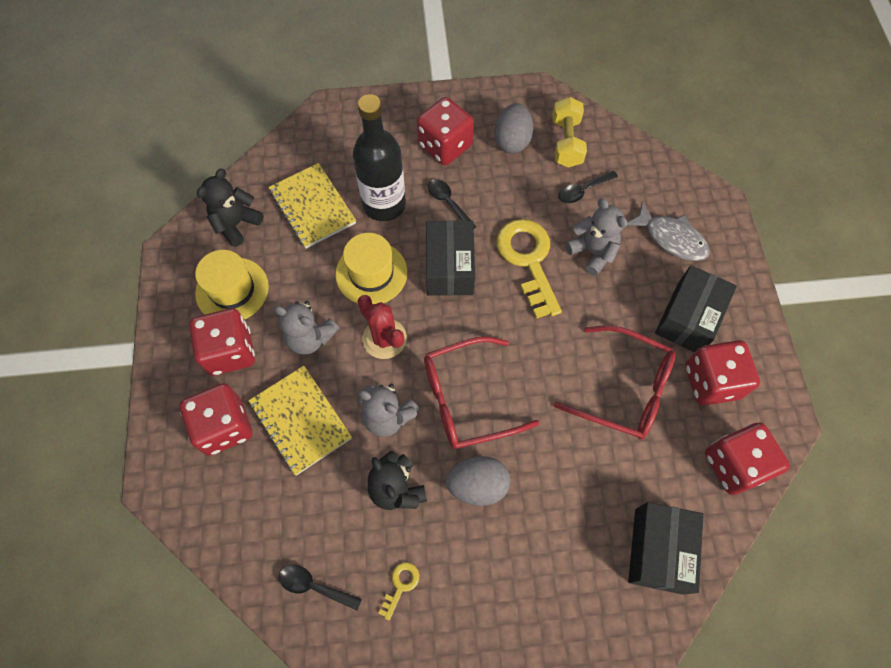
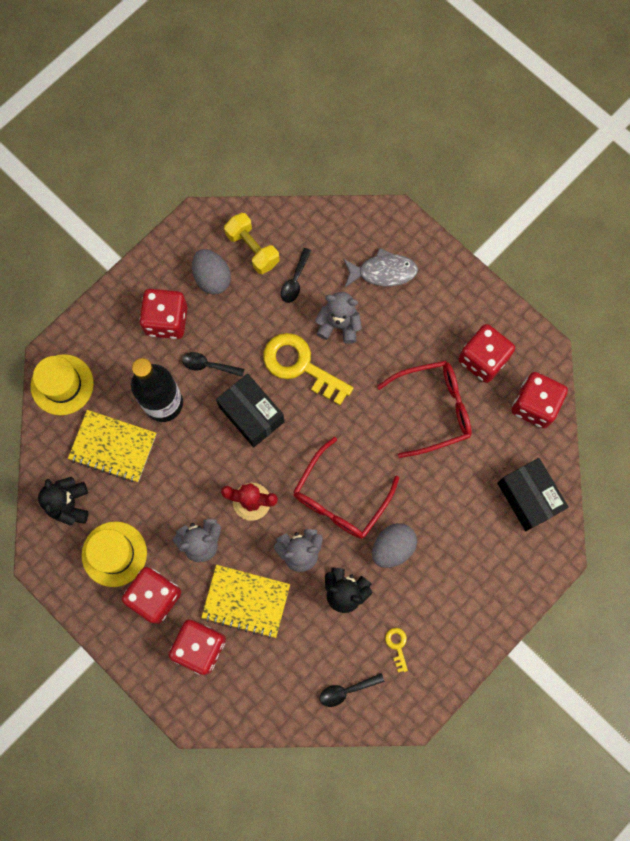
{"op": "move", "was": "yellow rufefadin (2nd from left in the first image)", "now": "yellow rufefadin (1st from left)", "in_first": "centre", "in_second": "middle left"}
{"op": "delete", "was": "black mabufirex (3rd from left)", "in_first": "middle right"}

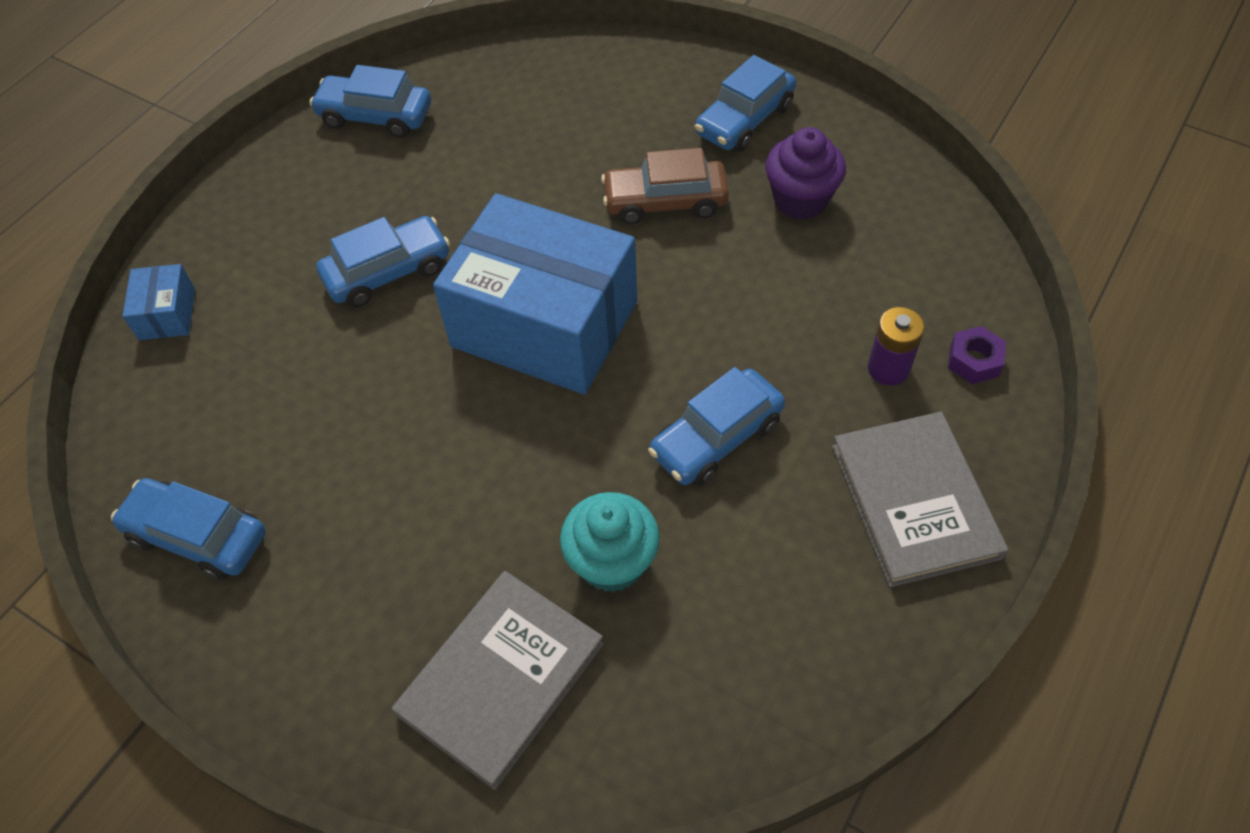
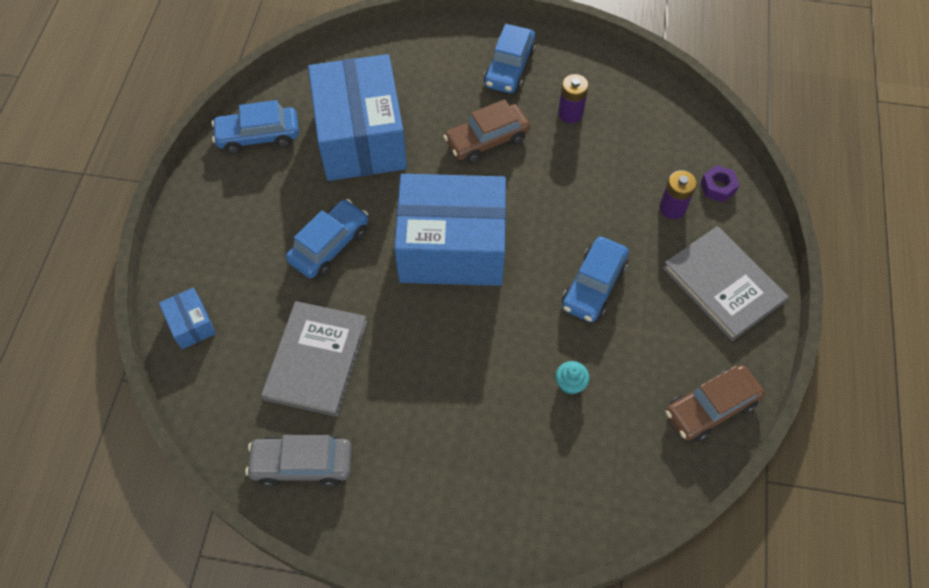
{"op": "recolor", "was": "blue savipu (1st from left)", "now": "grey savipu", "in_first": "middle left", "in_second": "bottom left"}
{"op": "move", "was": "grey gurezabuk (1st from left)", "in_first": "bottom centre", "in_second": "centre"}
{"op": "insert", "now": "blue mabufirex (2nd from left)", "in_second": "top centre"}
{"op": "resize", "was": "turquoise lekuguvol", "in_first": "centre", "in_second": "centre", "ratio": 0.55}
{"op": "replace", "was": "purple lekuguvol", "now": "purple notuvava (1st from left)", "in_first": "top centre", "in_second": "top centre"}
{"op": "insert", "now": "brown savipu (2nd from left)", "in_second": "bottom right"}

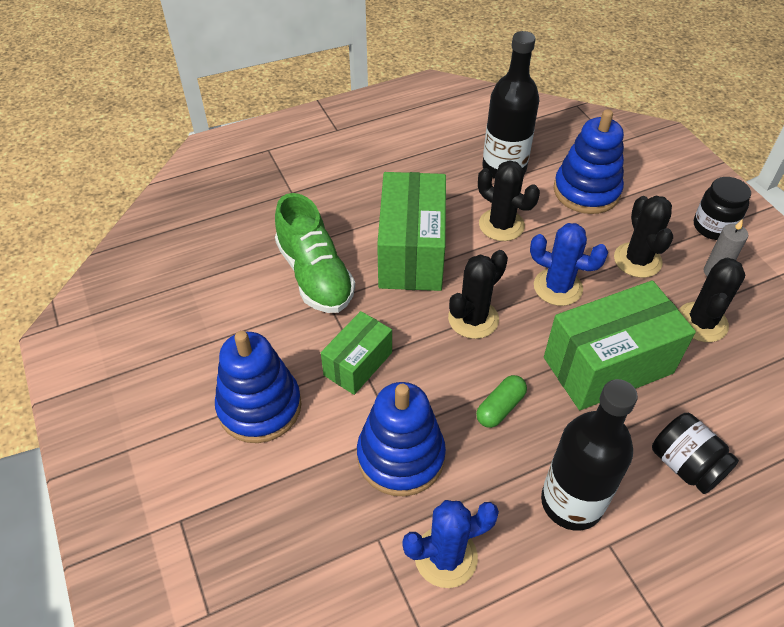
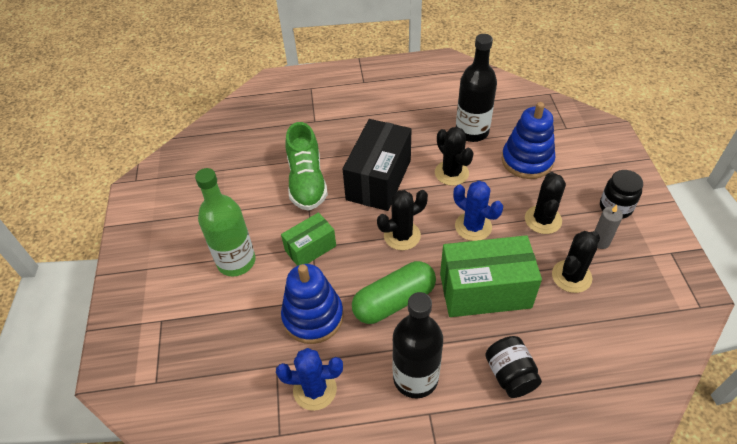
{"op": "replace", "was": "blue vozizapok (1st from left)", "now": "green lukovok", "in_first": "middle left", "in_second": "middle left"}
{"op": "recolor", "was": "green mabufirex (2nd from left)", "now": "black mabufirex", "in_first": "centre", "in_second": "centre"}
{"op": "resize", "was": "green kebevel", "in_first": "centre", "in_second": "centre", "ratio": 1.91}

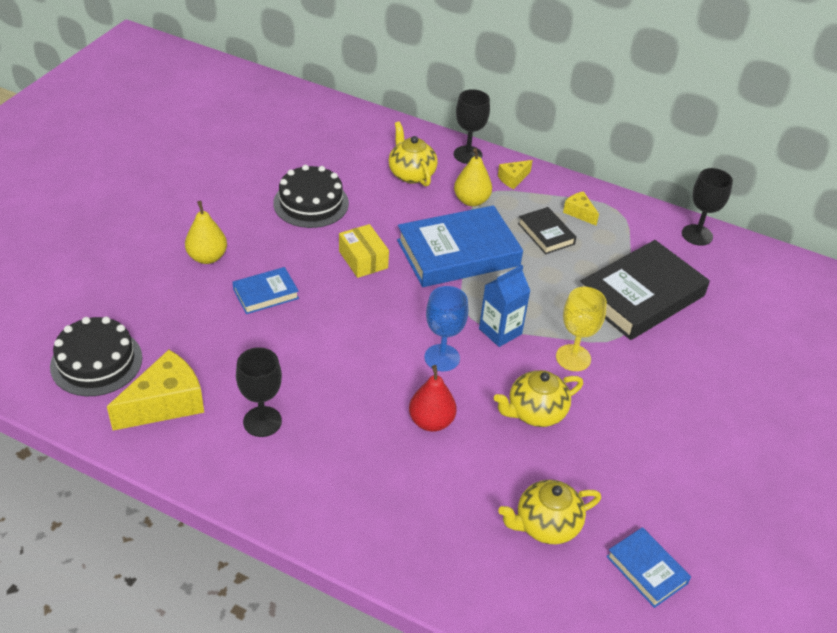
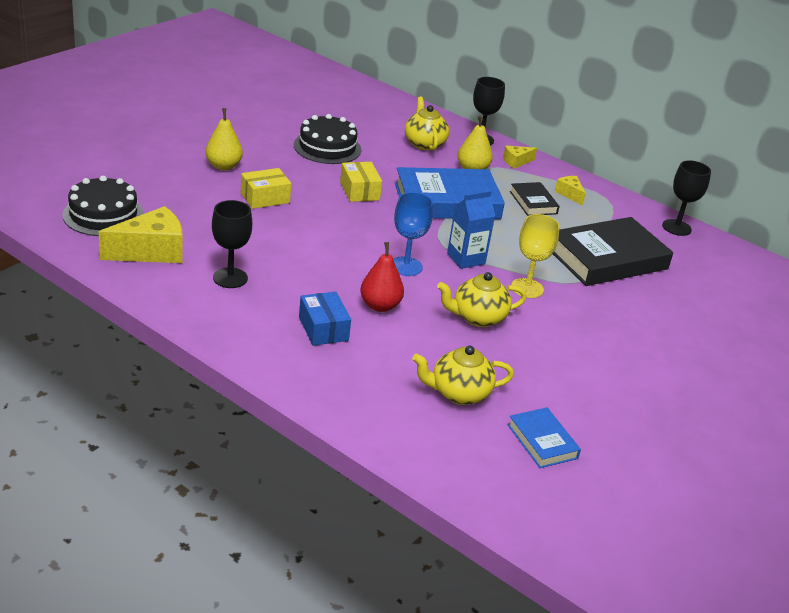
{"op": "replace", "was": "blue gurezabuk (1st from left)", "now": "yellow mabufirex (1st from left)", "in_first": "middle left", "in_second": "top centre"}
{"op": "insert", "now": "blue mabufirex", "in_second": "centre"}

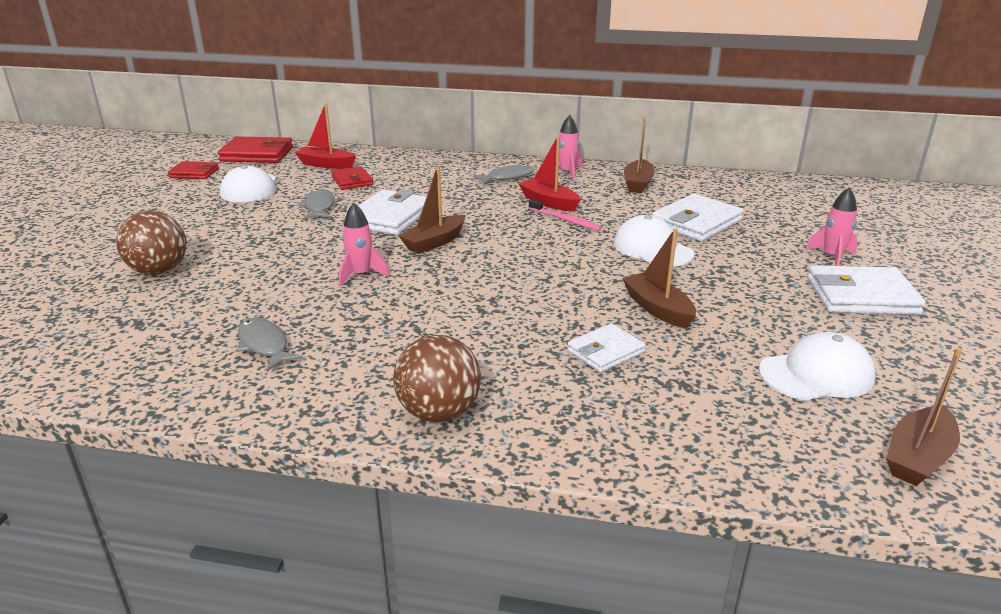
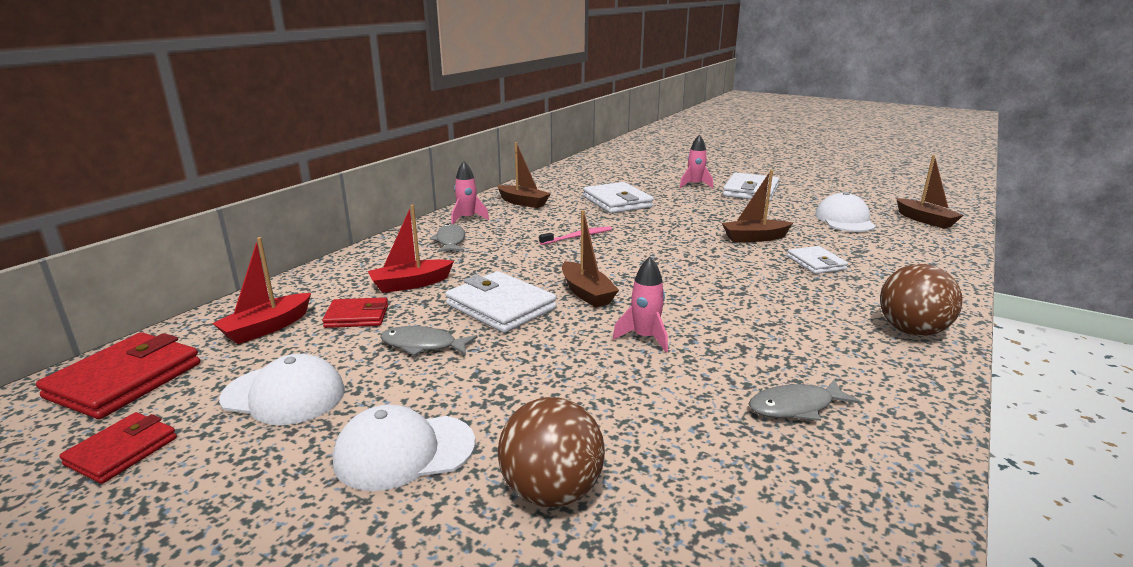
{"op": "move", "was": "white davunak (2nd from left)", "in_first": "centre", "in_second": "bottom centre"}
{"op": "move", "was": "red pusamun (2nd from left)", "in_first": "top centre", "in_second": "centre"}

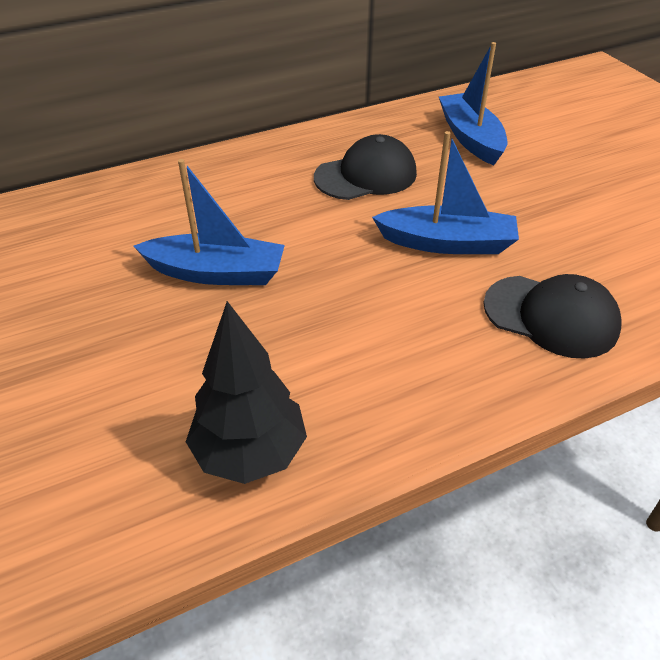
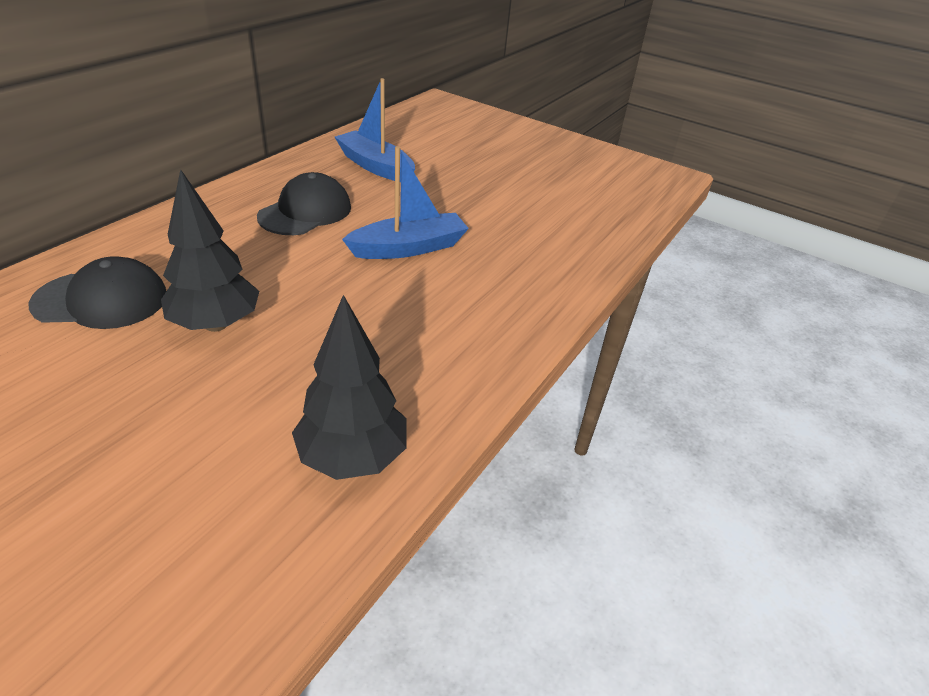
{"op": "move", "was": "black davunak (2nd from left in the first image)", "now": "black davunak (1st from left)", "in_first": "middle right", "in_second": "middle left"}
{"op": "replace", "was": "blue pusamun (1st from left)", "now": "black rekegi (1st from left)", "in_first": "middle left", "in_second": "middle left"}

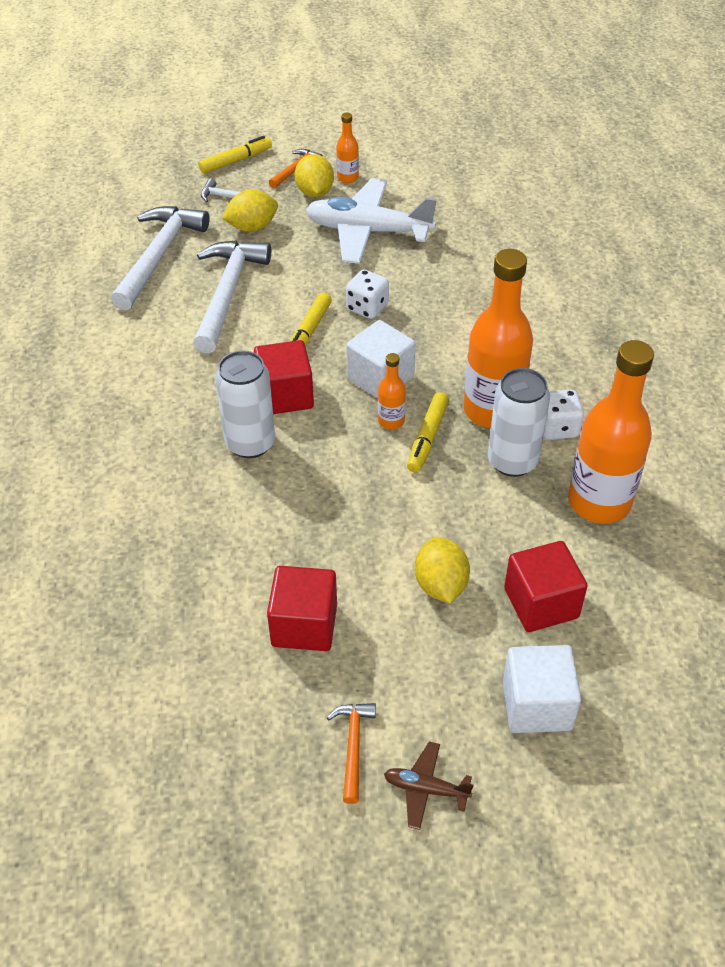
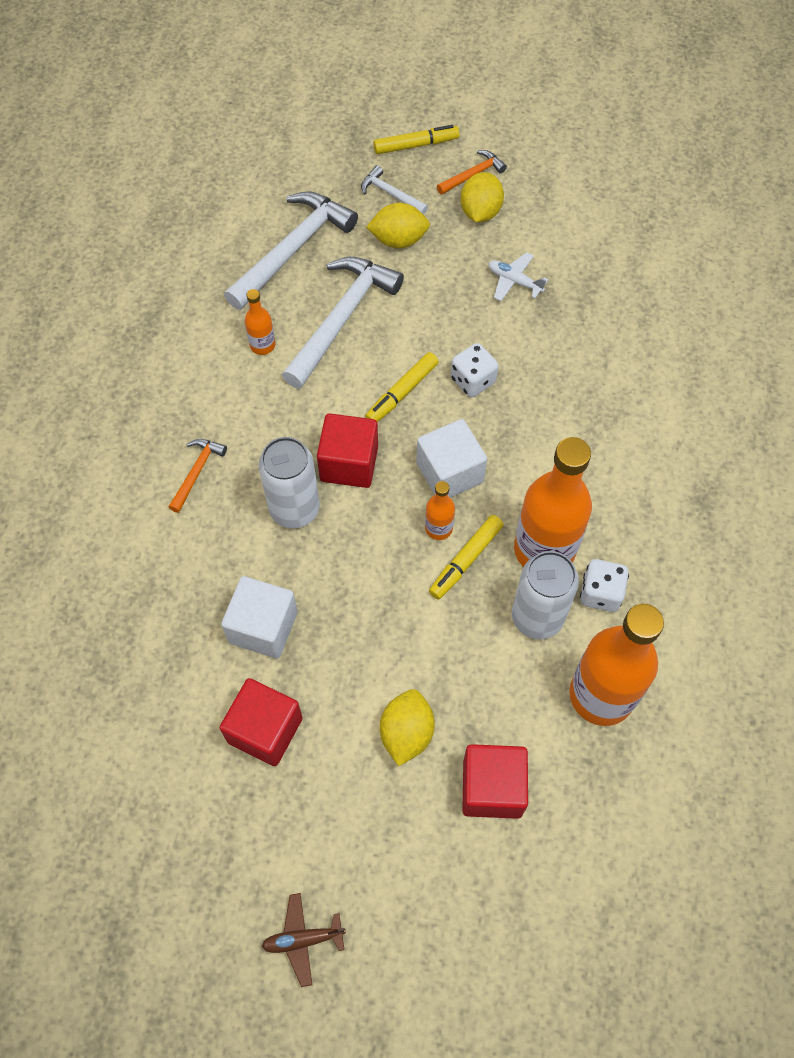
{"op": "move", "was": "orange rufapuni (2nd from left in the first image)", "now": "orange rufapuni (1st from left)", "in_first": "bottom centre", "in_second": "middle left"}
{"op": "move", "was": "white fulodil (2nd from left in the first image)", "now": "white fulodil (1st from left)", "in_first": "bottom right", "in_second": "middle left"}
{"op": "move", "was": "orange lukovok (1st from left)", "in_first": "top centre", "in_second": "top left"}
{"op": "rotate", "was": "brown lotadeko", "in_first": "bottom centre", "in_second": "bottom centre", "clockwise": -45}
{"op": "resize", "was": "white lotadeko", "in_first": "top centre", "in_second": "top centre", "ratio": 0.45}

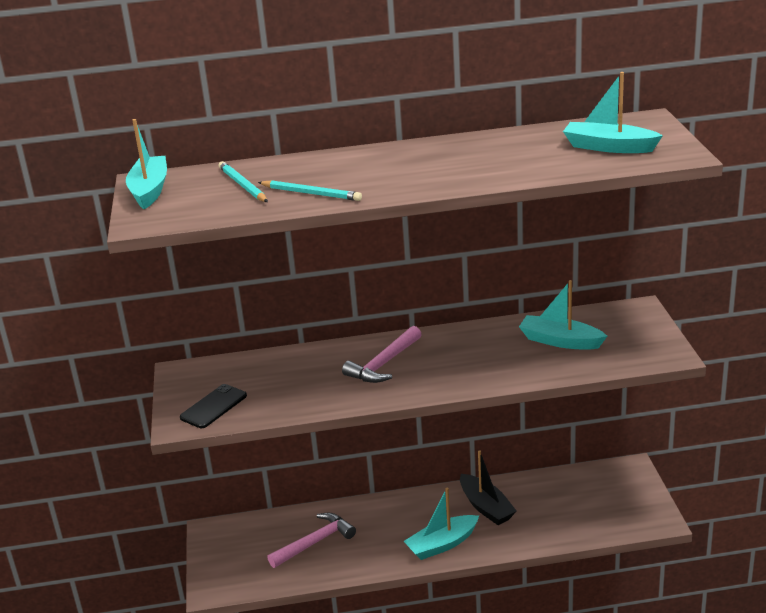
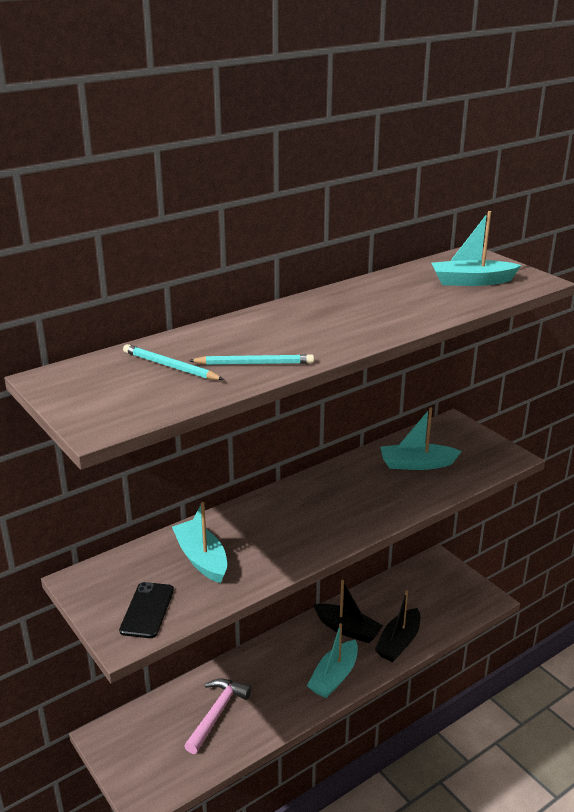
{"op": "move", "was": "turquoise pusamun (1st from left)", "in_first": "top left", "in_second": "bottom centre"}
{"op": "insert", "now": "black pusamun (2nd from left)", "in_second": "bottom right"}
{"op": "delete", "was": "pink rufapuni (2nd from left)", "in_first": "centre"}

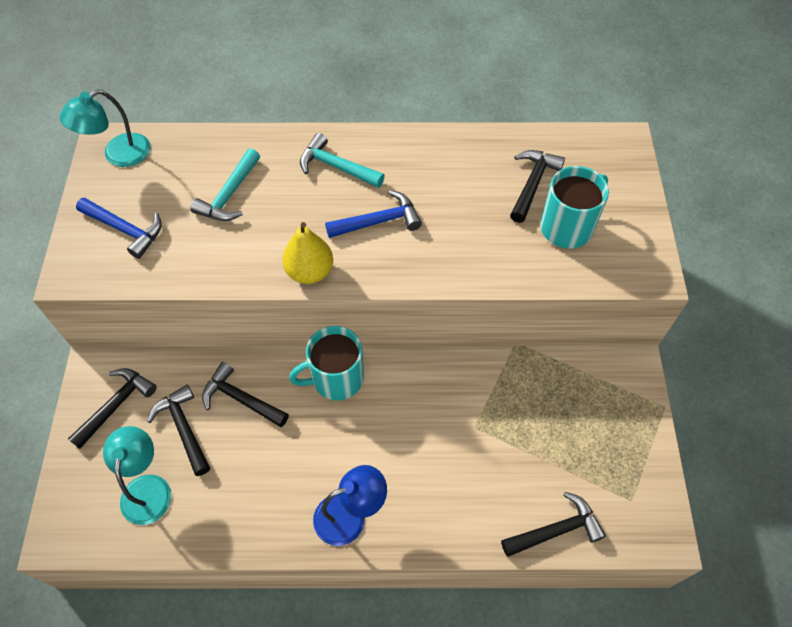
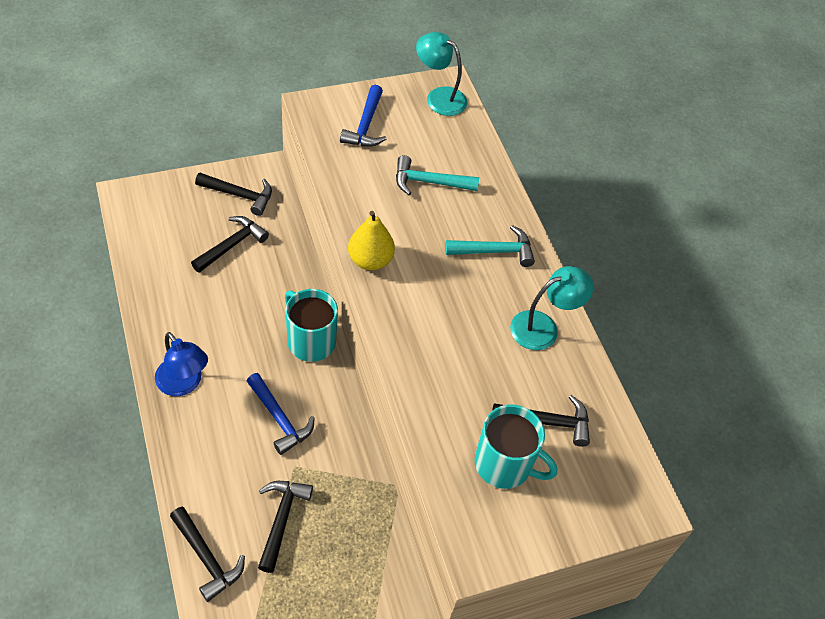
{"op": "move", "was": "blue rufapuni (2nd from left in the first image)", "now": "blue rufapuni (1st from left)", "in_first": "centre", "in_second": "bottom centre"}
{"op": "move", "was": "black rufapuni (3rd from left in the first image)", "now": "black rufapuni (4th from left)", "in_first": "middle left", "in_second": "bottom centre"}
{"op": "rotate", "was": "turquoise rufapuni (2nd from left)", "in_first": "top centre", "in_second": "centre", "clockwise": 75}
{"op": "move", "was": "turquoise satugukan (2nd from left)", "in_first": "bottom left", "in_second": "middle right"}

